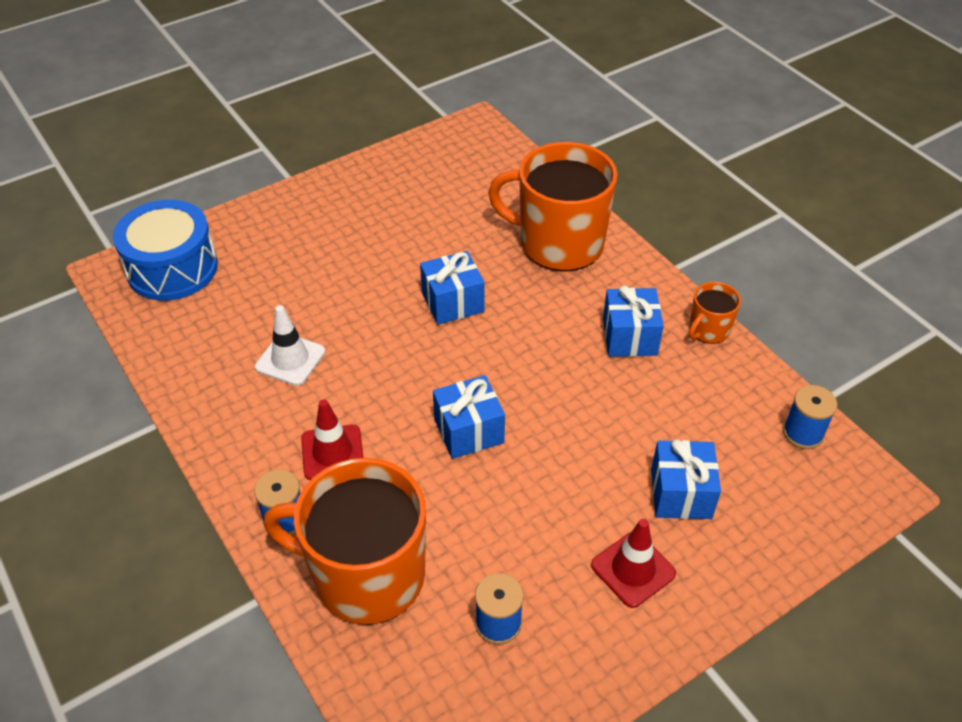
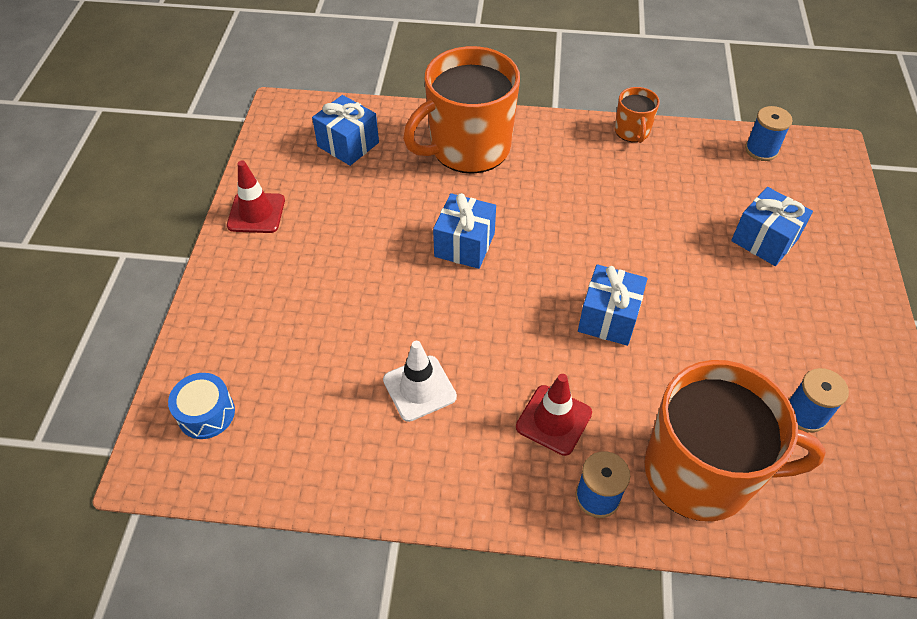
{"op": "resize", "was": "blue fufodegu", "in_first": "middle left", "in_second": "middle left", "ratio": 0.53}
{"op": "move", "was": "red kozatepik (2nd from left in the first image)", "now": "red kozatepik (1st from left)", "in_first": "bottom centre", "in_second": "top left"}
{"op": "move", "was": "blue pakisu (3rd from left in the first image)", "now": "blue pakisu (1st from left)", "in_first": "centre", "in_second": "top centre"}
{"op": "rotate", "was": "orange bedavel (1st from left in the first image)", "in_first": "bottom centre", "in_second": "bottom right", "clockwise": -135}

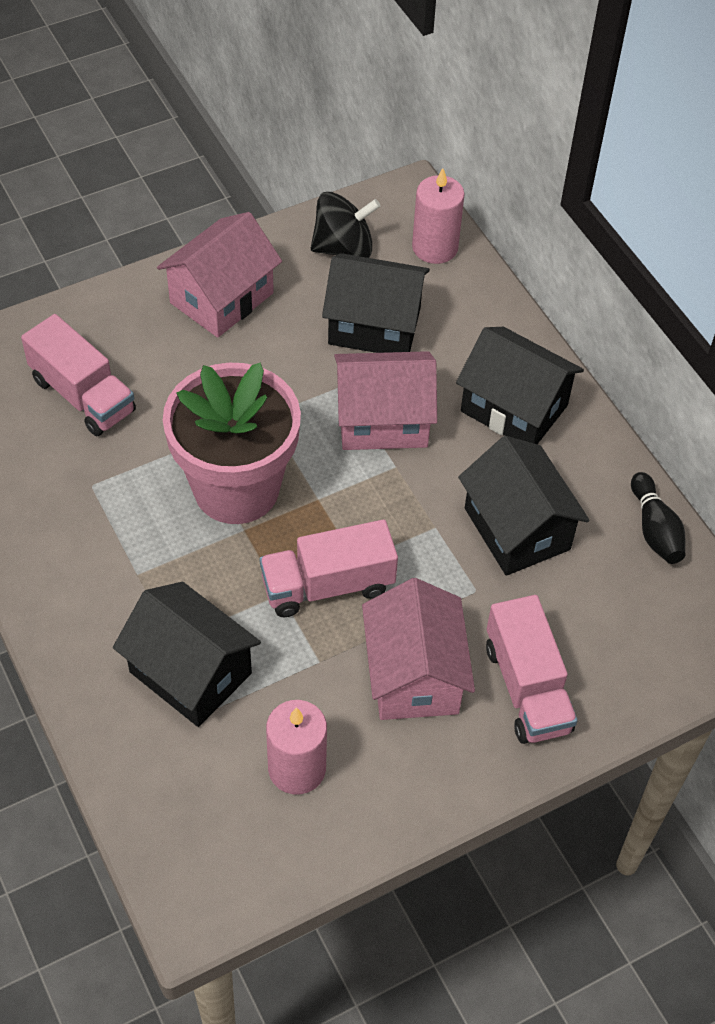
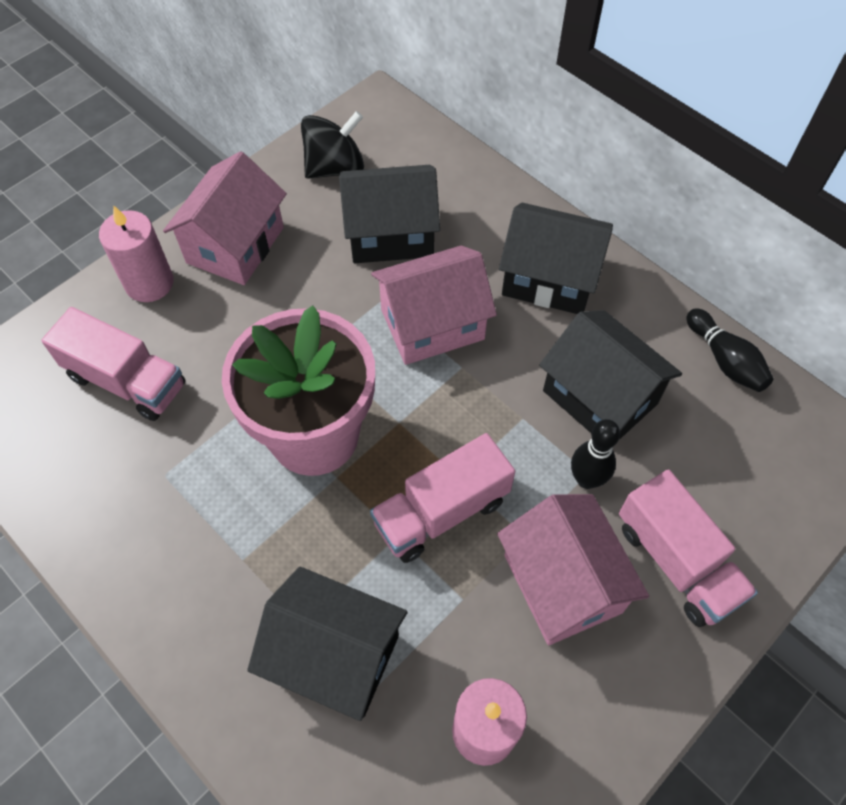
{"op": "move", "was": "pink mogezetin (2nd from left in the first image)", "now": "pink mogezetin (1st from left)", "in_first": "top centre", "in_second": "top left"}
{"op": "insert", "now": "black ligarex (1st from left)", "in_second": "middle right"}

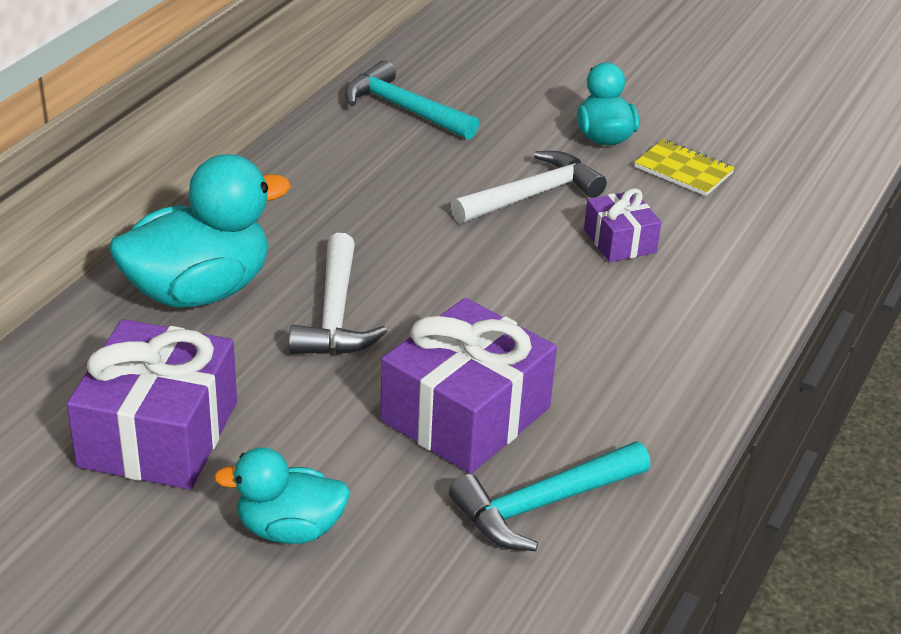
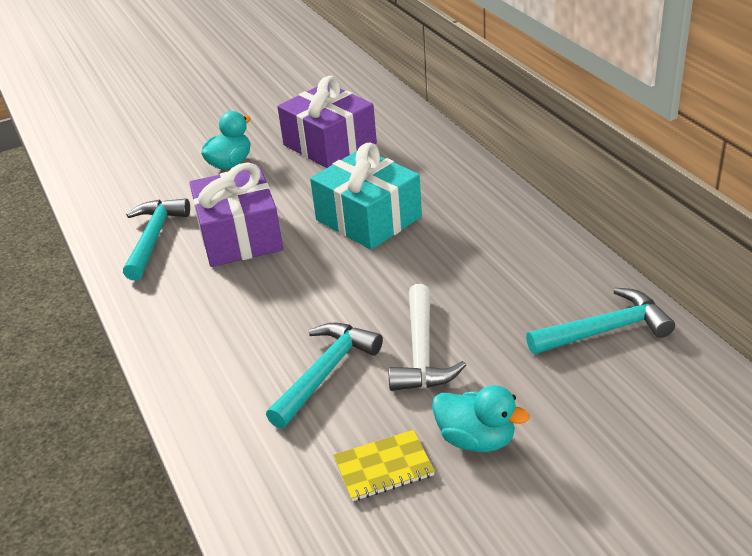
{"op": "replace", "was": "purple pakisu (3rd from left)", "now": "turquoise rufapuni (2nd from left)", "in_first": "middle right", "in_second": "bottom centre"}
{"op": "replace", "was": "white rufapuni (1st from left)", "now": "turquoise pakisu", "in_first": "centre", "in_second": "centre"}
{"op": "delete", "was": "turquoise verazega (1st from left)", "in_first": "middle left"}

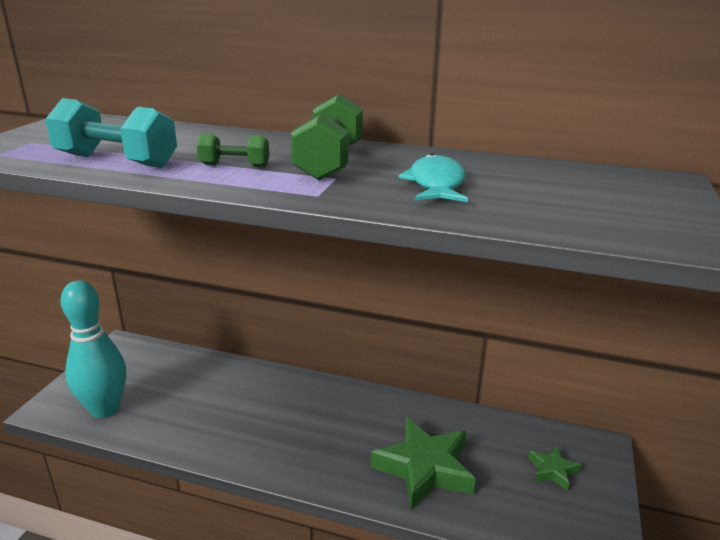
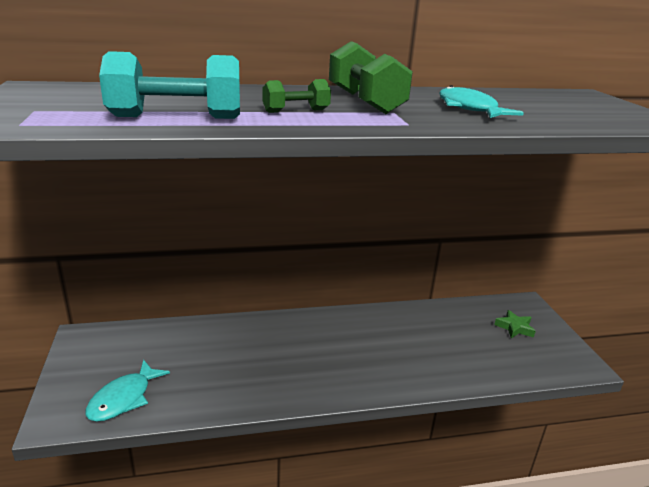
{"op": "replace", "was": "turquoise ligarex", "now": "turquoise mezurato (1st from left)", "in_first": "middle left", "in_second": "bottom left"}
{"op": "delete", "was": "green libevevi (1st from left)", "in_first": "bottom centre"}

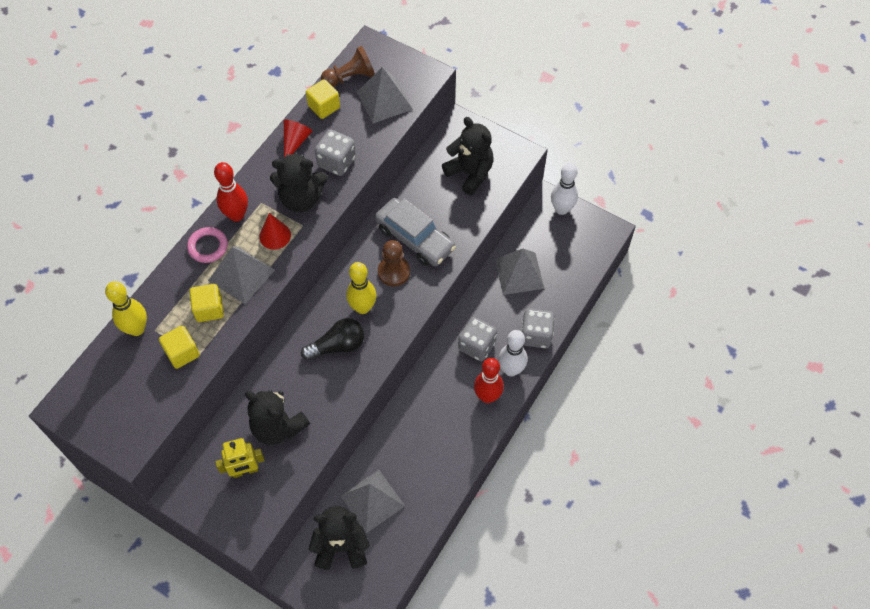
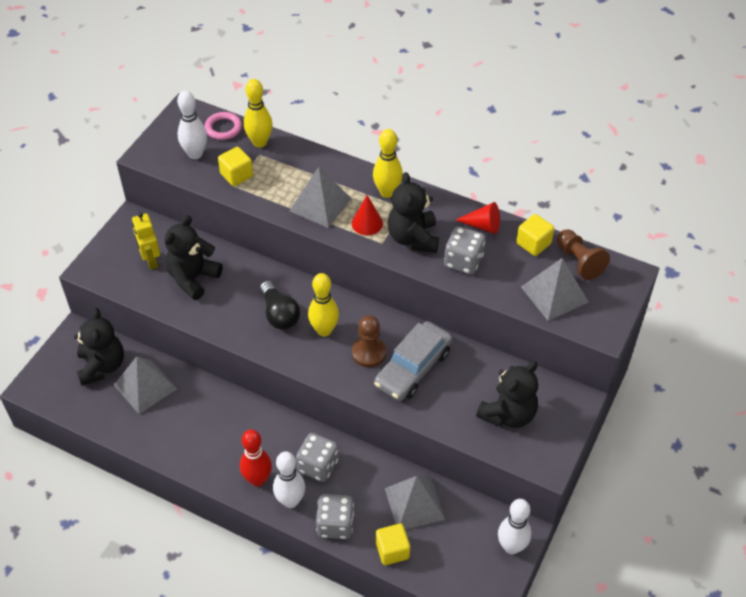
{"op": "insert", "now": "white ligarex (1st from left)", "in_second": "top left"}
{"op": "move", "was": "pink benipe", "in_first": "middle left", "in_second": "top left"}
{"op": "recolor", "was": "red ligarex (1st from left)", "now": "yellow ligarex (3rd from left)", "in_first": "top left", "in_second": "top centre"}
{"op": "move", "was": "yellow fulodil (2nd from left)", "in_first": "middle left", "in_second": "bottom centre"}

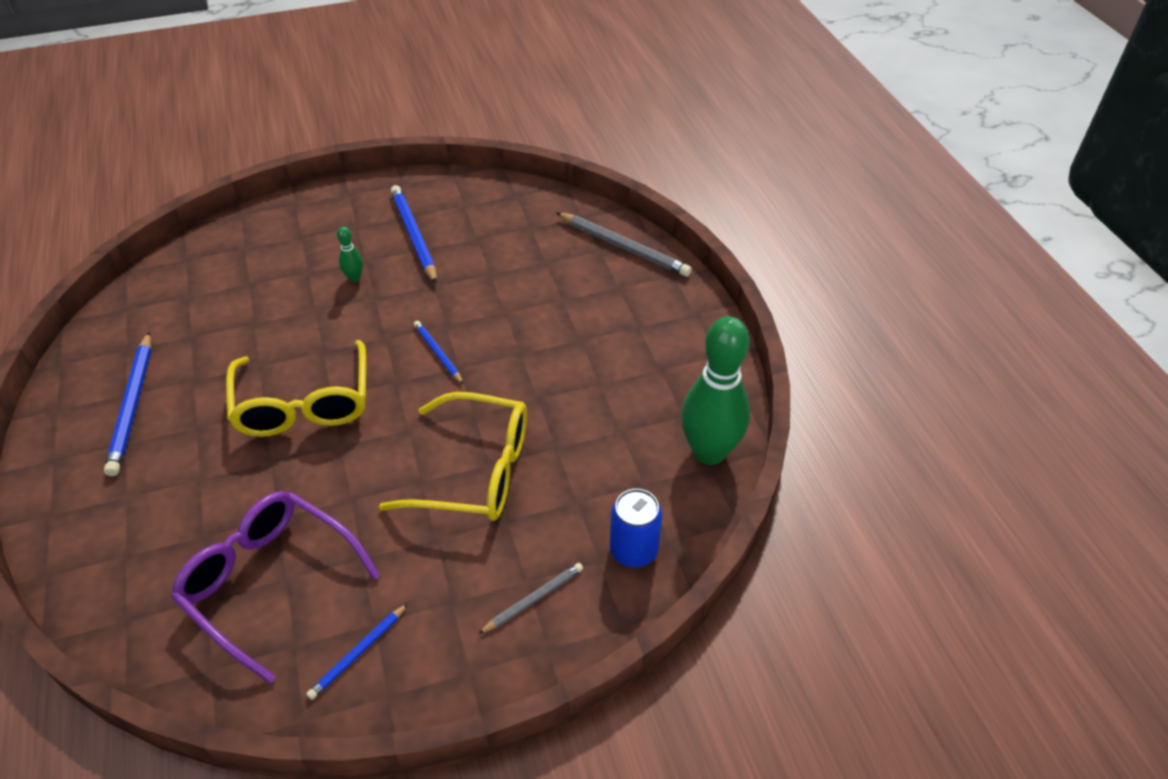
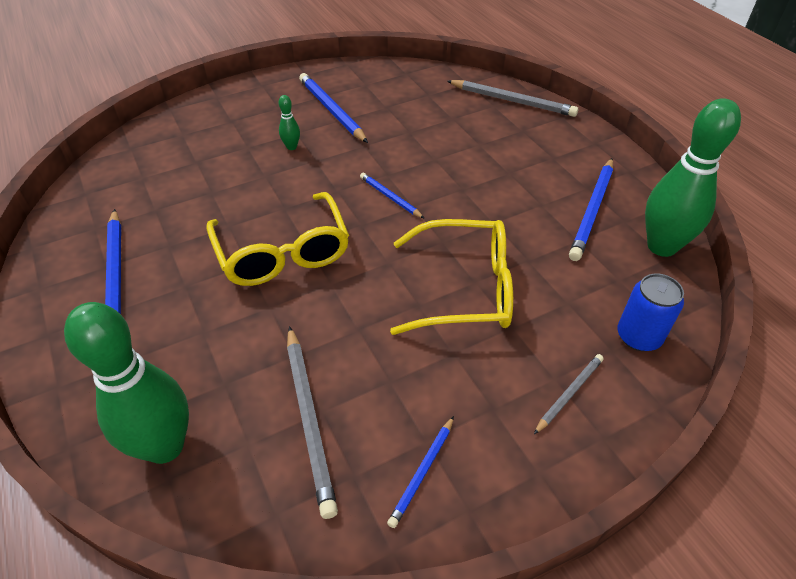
{"op": "insert", "now": "green ligarex (1st from left)", "in_second": "middle left"}
{"op": "replace", "was": "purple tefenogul", "now": "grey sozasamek (1st from left)", "in_first": "bottom left", "in_second": "bottom centre"}
{"op": "insert", "now": "blue sozasamek (5th from left)", "in_second": "middle right"}

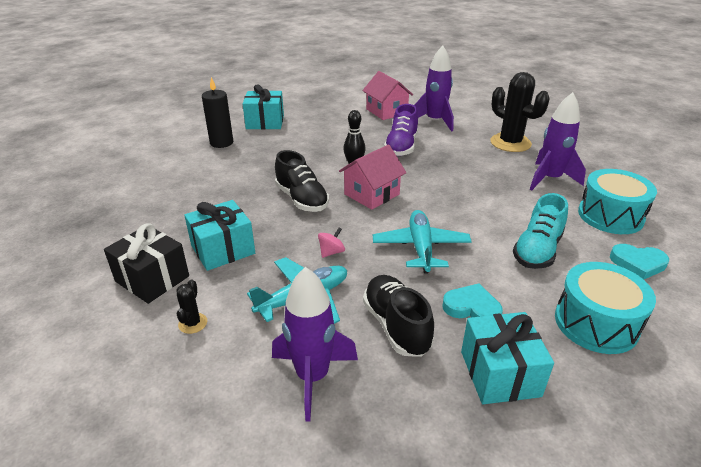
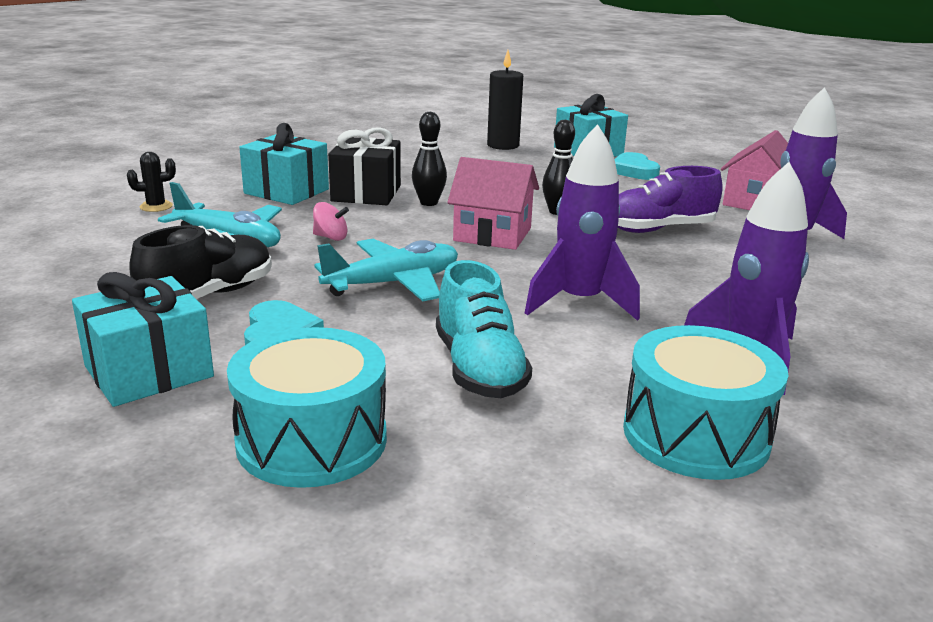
{"op": "move", "was": "black pakisu", "in_first": "middle left", "in_second": "top centre"}
{"op": "replace", "was": "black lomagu (1st from left)", "now": "black ligarex (1st from left)", "in_first": "centre", "in_second": "top centre"}
{"op": "rotate", "was": "turquoise lomagu", "in_first": "middle right", "in_second": "centre", "clockwise": -105}
{"op": "move", "was": "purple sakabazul (1st from left)", "in_first": "bottom centre", "in_second": "centre"}
{"op": "move", "was": "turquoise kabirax (2nd from left)", "in_first": "middle right", "in_second": "top right"}
{"op": "delete", "was": "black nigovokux (2nd from left)", "in_first": "top right"}

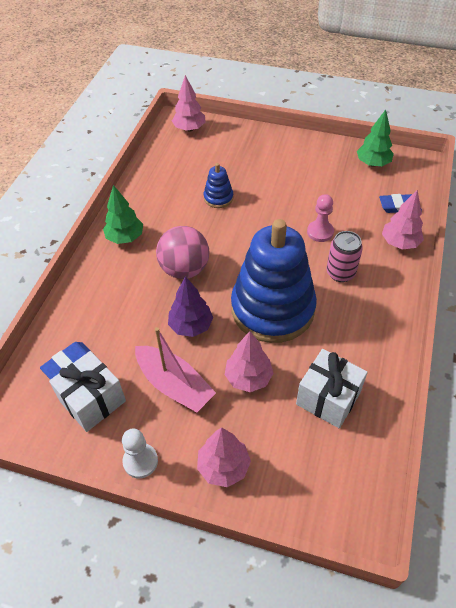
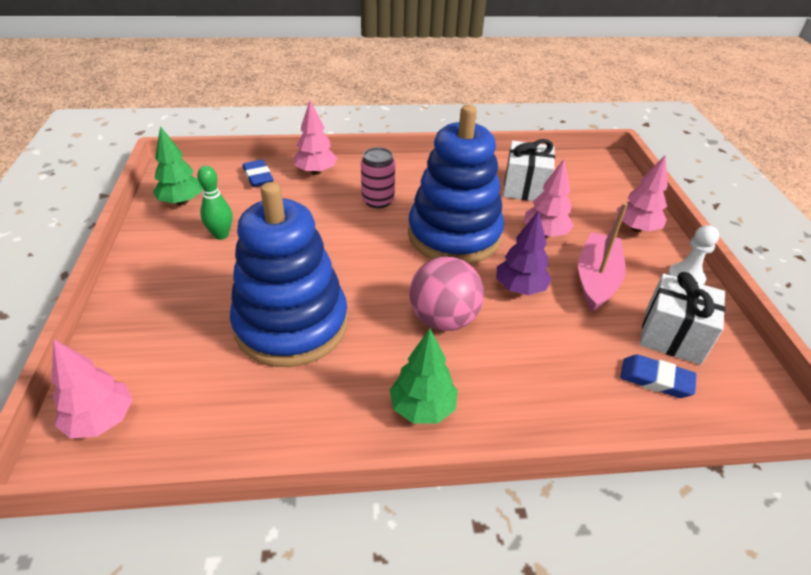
{"op": "insert", "now": "green ligarex", "in_second": "middle left"}
{"op": "resize", "was": "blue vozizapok (1st from left)", "in_first": "top centre", "in_second": "centre", "ratio": 2.41}
{"op": "delete", "was": "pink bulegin", "in_first": "middle right"}

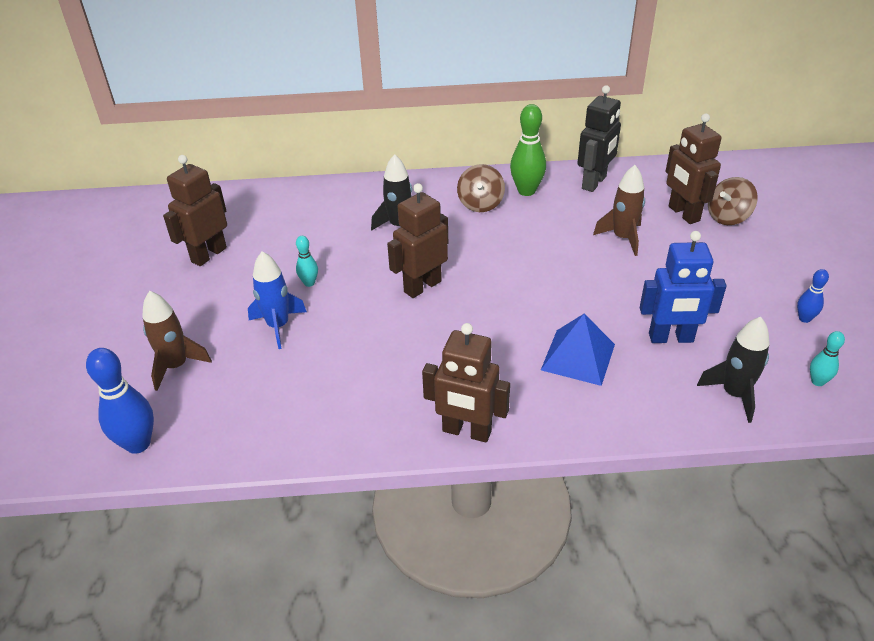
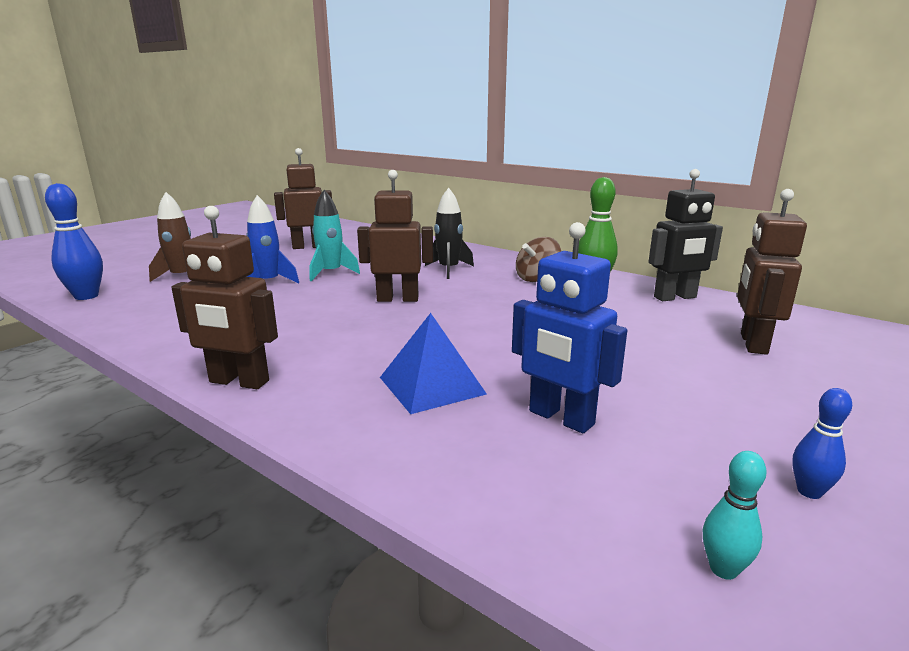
{"op": "rotate", "was": "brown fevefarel (3rd from left in the first image)", "in_first": "centre", "in_second": "middle left", "clockwise": -45}
{"op": "replace", "was": "turquoise ligarex (1st from left)", "now": "turquoise sakabazul", "in_first": "centre", "in_second": "centre"}
{"op": "delete", "was": "brown sakabazul (2nd from left)", "in_first": "top right"}
{"op": "delete", "was": "black sakabazul (2nd from left)", "in_first": "middle right"}
{"op": "delete", "was": "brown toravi (2nd from left)", "in_first": "top right"}

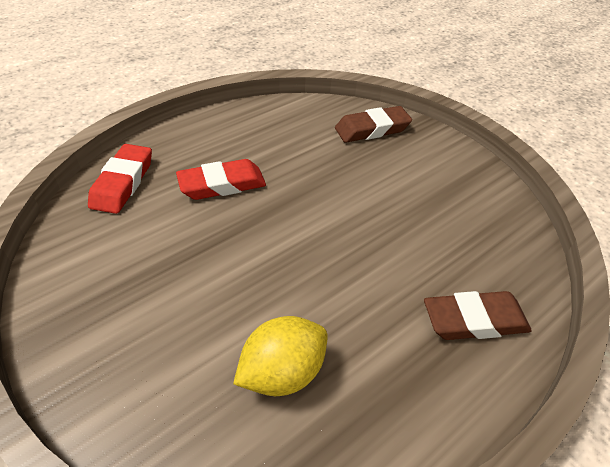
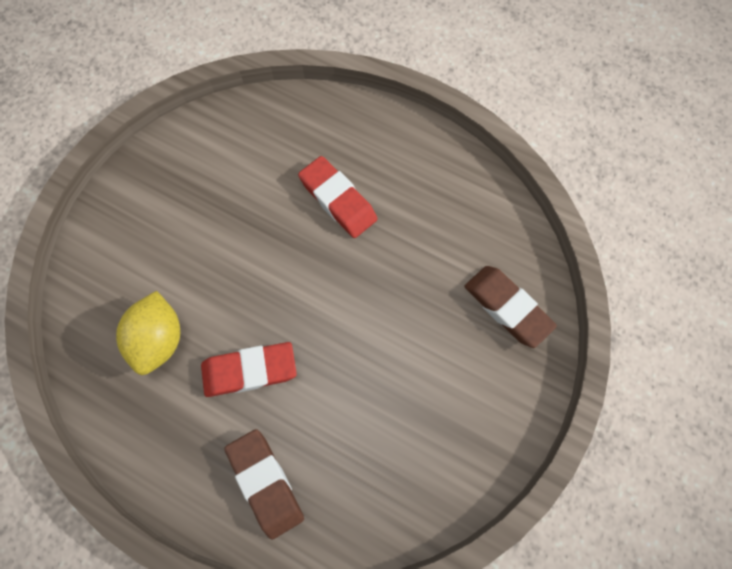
{"op": "rotate", "was": "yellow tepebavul", "in_first": "bottom centre", "in_second": "middle left", "clockwise": 60}
{"op": "move", "was": "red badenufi (1st from left)", "in_first": "middle left", "in_second": "centre"}

